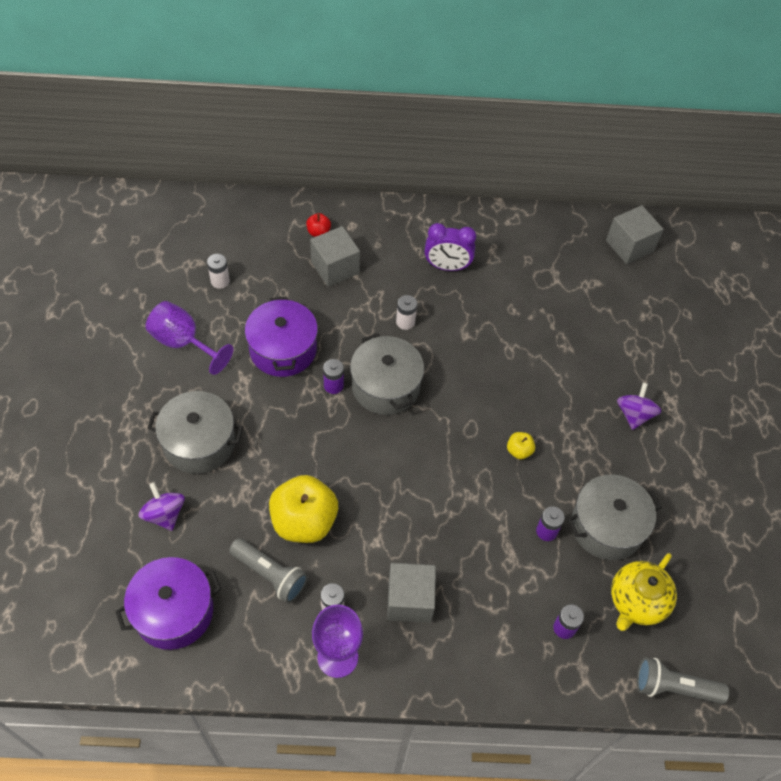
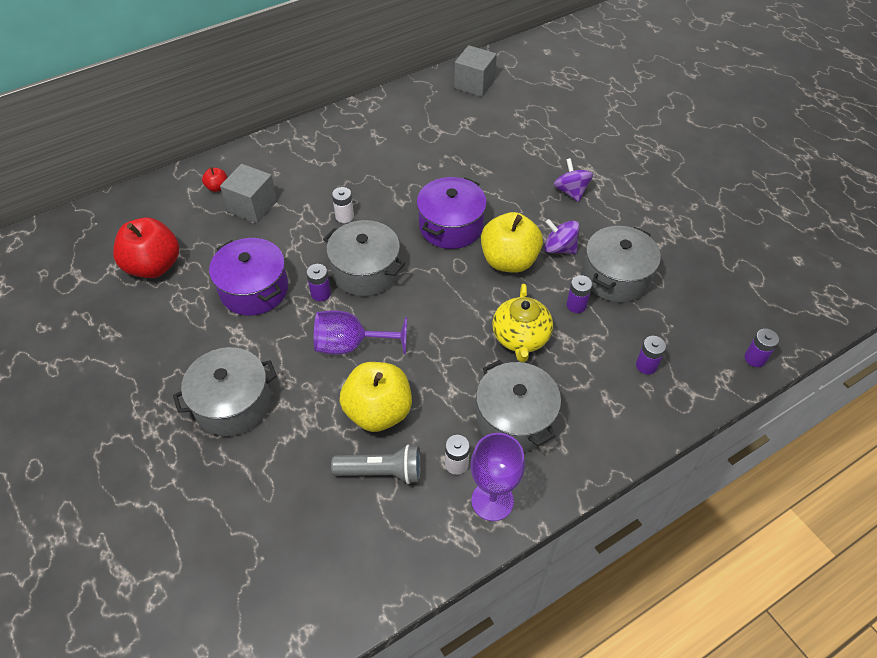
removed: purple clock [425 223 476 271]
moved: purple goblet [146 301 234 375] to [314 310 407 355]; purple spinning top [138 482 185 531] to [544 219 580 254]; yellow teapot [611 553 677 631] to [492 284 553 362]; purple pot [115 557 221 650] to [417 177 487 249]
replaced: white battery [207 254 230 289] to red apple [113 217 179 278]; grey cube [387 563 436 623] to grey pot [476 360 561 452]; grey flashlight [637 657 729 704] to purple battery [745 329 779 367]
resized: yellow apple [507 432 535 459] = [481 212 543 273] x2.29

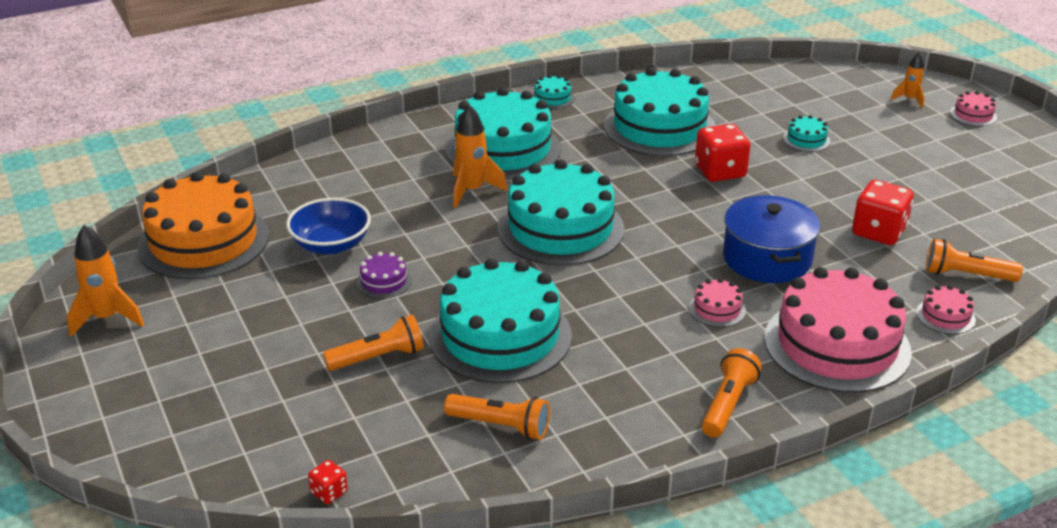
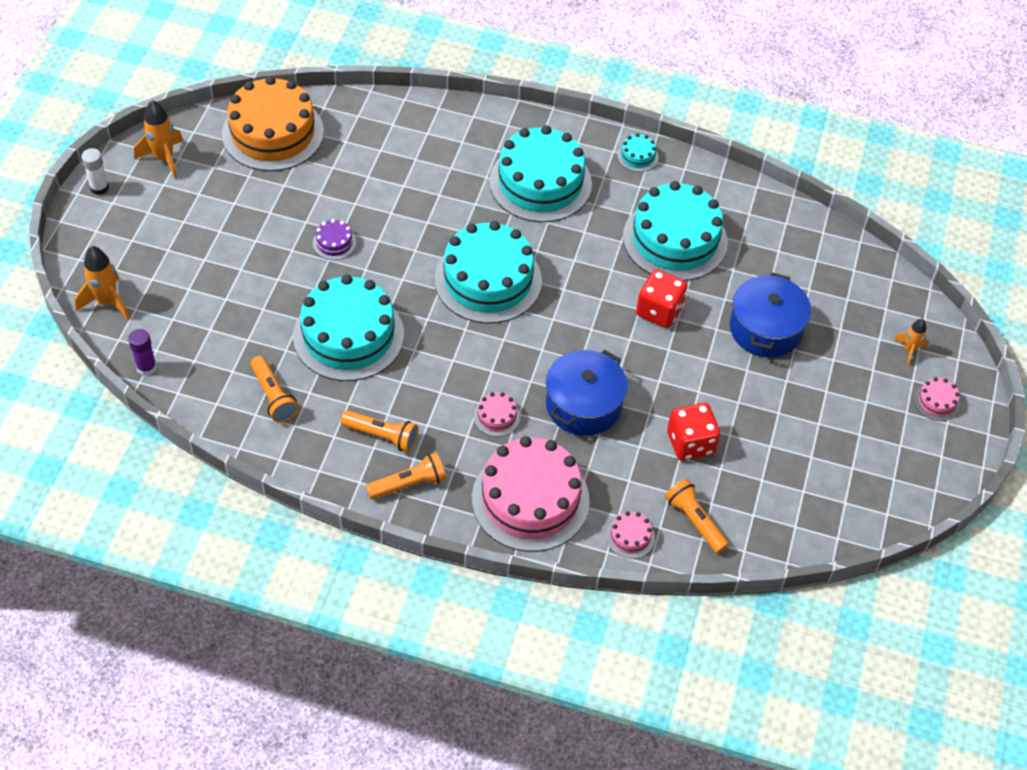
removed: blue bowl [286 198 371 255]
added: white glue stick [81 148 109 195]
moved: orange rocket [453 104 507 209] to [75 246 130 320]; orange flashlight [323 315 424 371] to [341 410 418 452]
replaced: turquoise cake [783 115 830 152] to blue pot [730 272 811 358]; red dice [308 460 348 504] to purple glue stick [128 329 157 376]

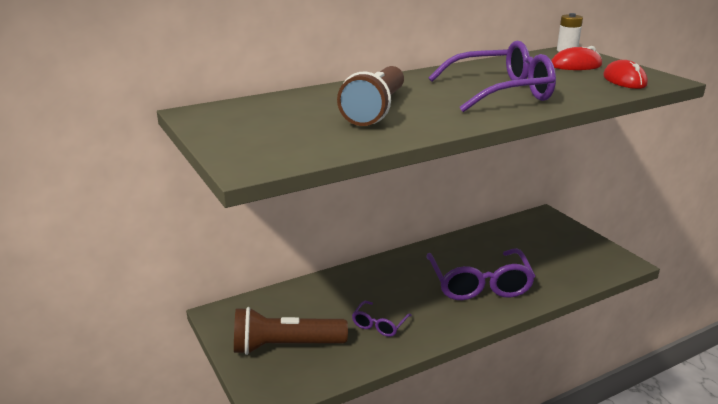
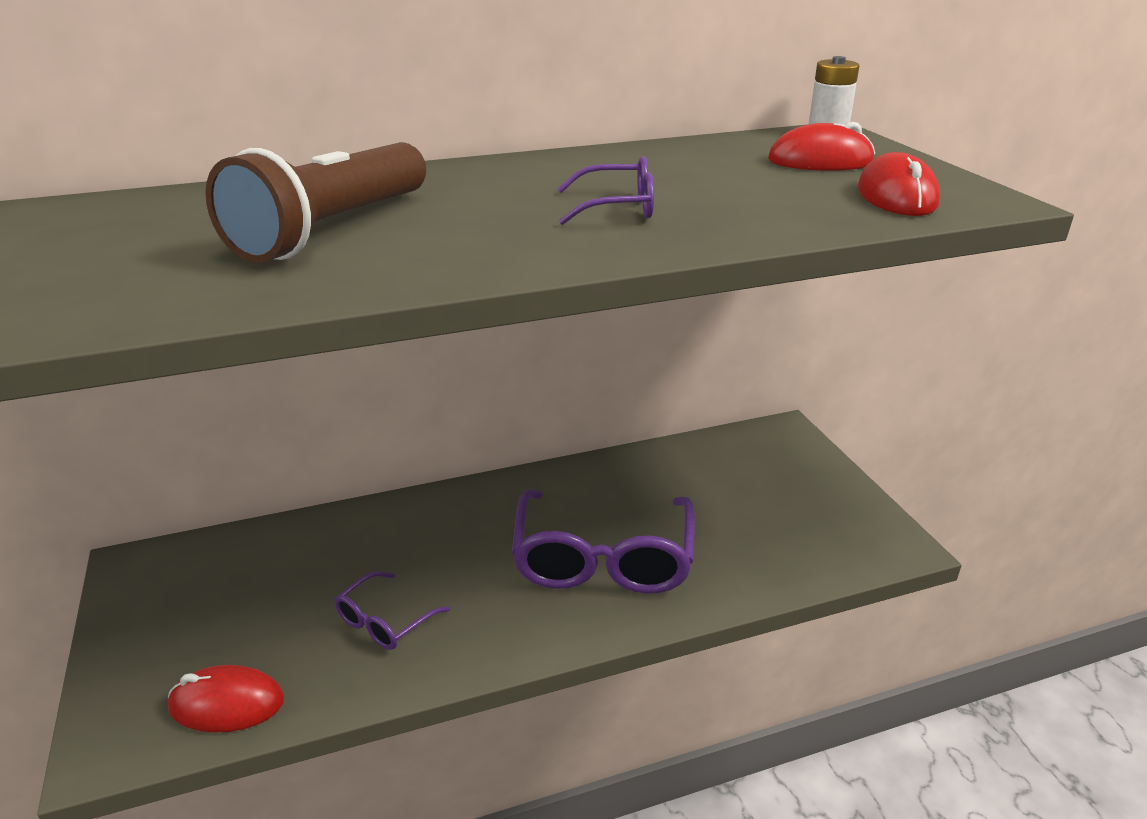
removed: brown flashlight [234 307 348 355]
added: red mouse [168 665 284 733]
resized: purple glasses [428 41 556 112] = [558 156 654 225] x0.48

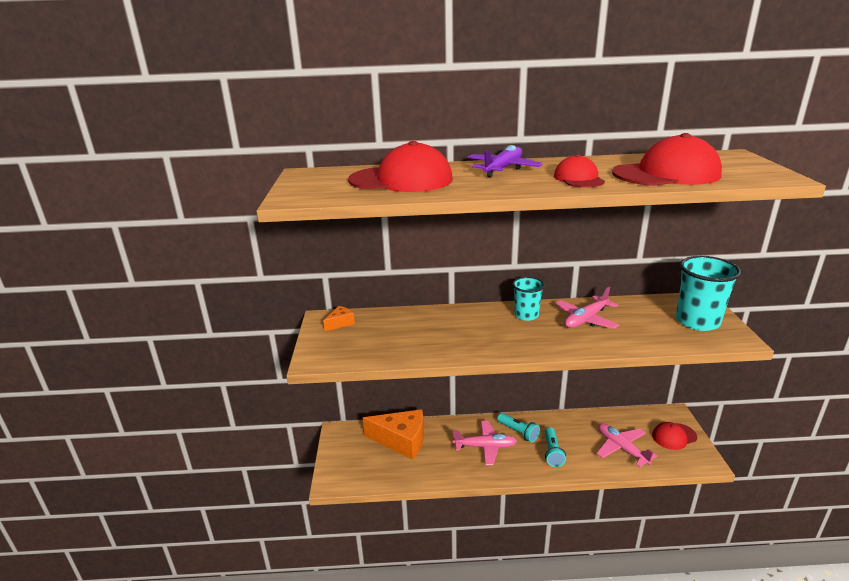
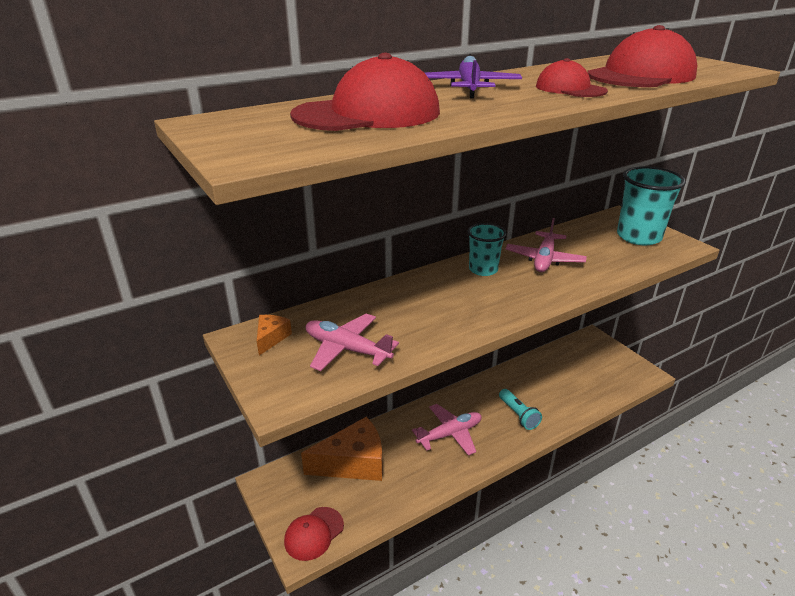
removed: turquoise flashlight [497 413 540 442]
moved: red cap [652 422 697 450] to [284 507 344 561]; pink plane [596 423 657 467] to [306 314 399 371]

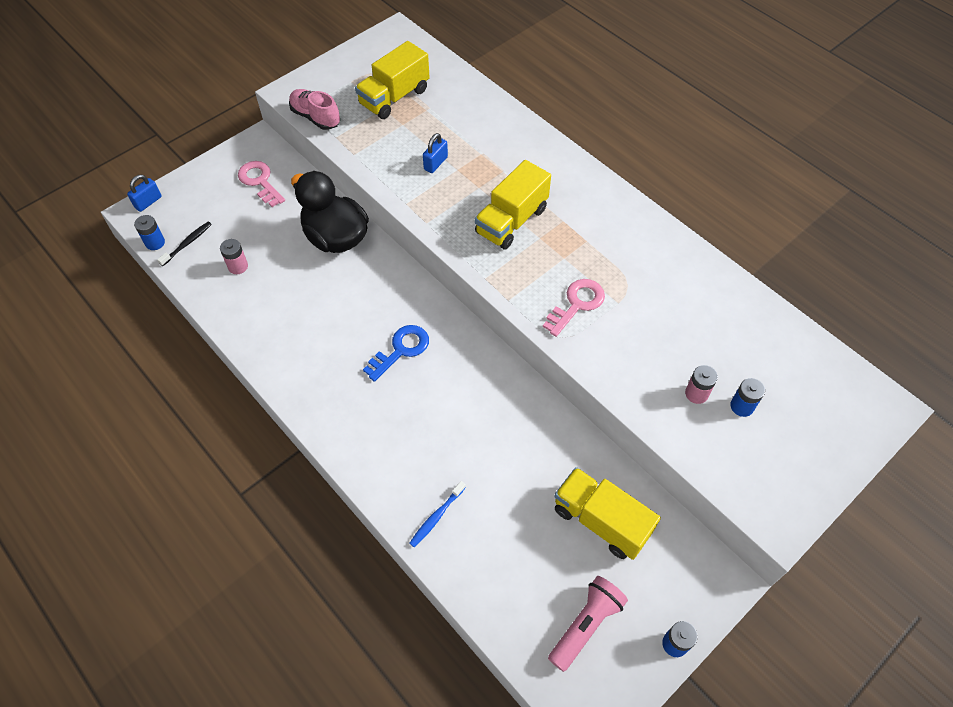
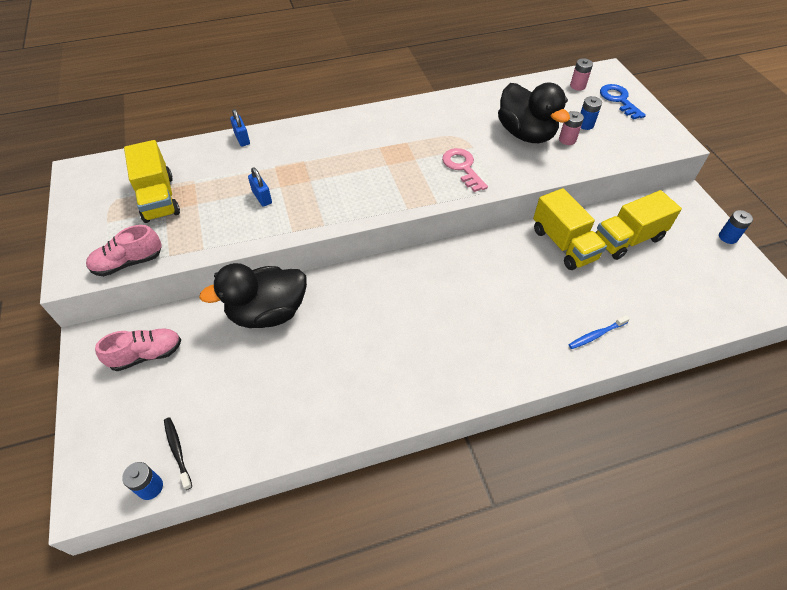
removed: pink flashlight [548 576 628 672]
added: black duck [498 82 570 143]
moved: yellow truck [475 160 551 250] to [533 188 607 270]; blue padlock [127 175 162 212] to [230 109 250 146]; pink battery [220 239 248 274] to [570 58 593 90]; blue key [363 325 429 382] to [600 84 646 120]
replaced: pink key [238 161 285 207] to pink shoe [95 329 181 371]
turned: blue toothbrush [409 481 466 547] = [569 315 630 349] 90 degrees clockwise

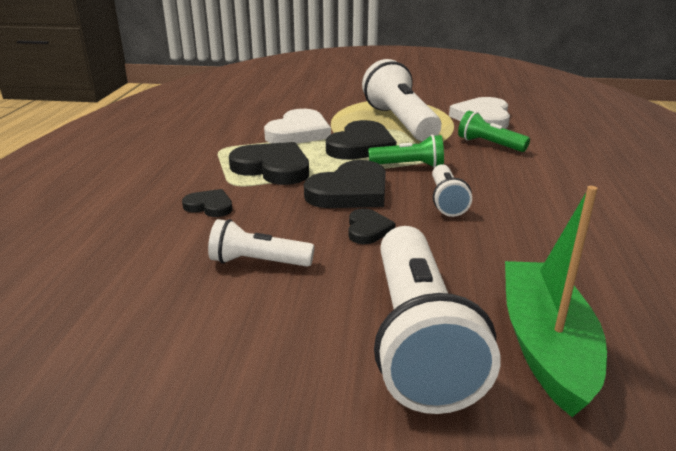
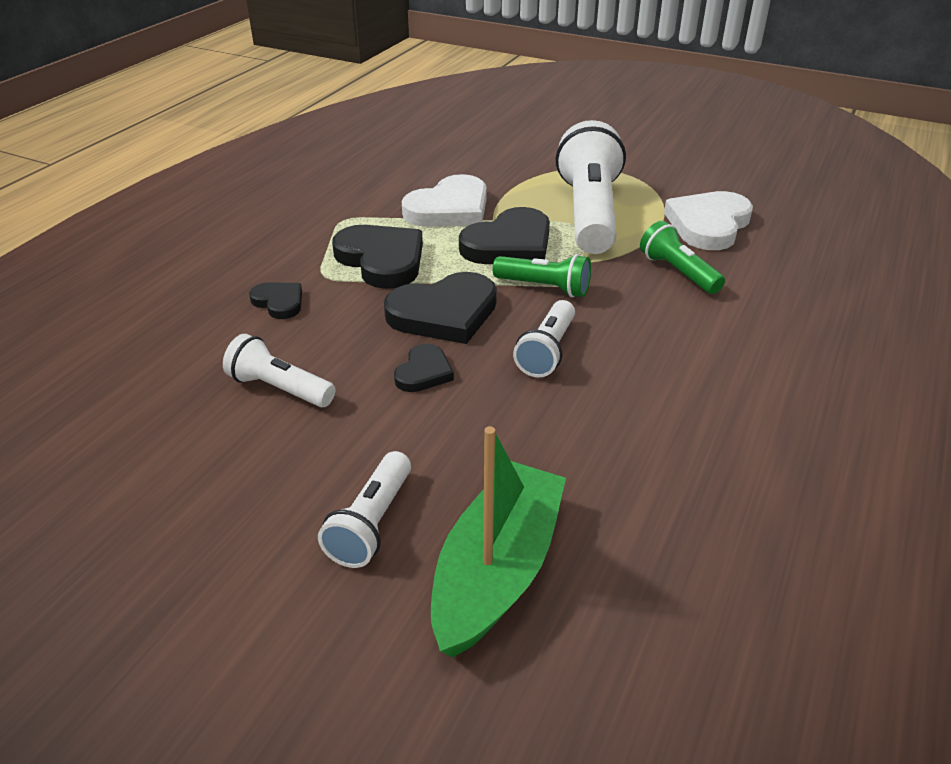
resized: white flashlight [374 226 501 414] = [318 451 411 568] x0.52

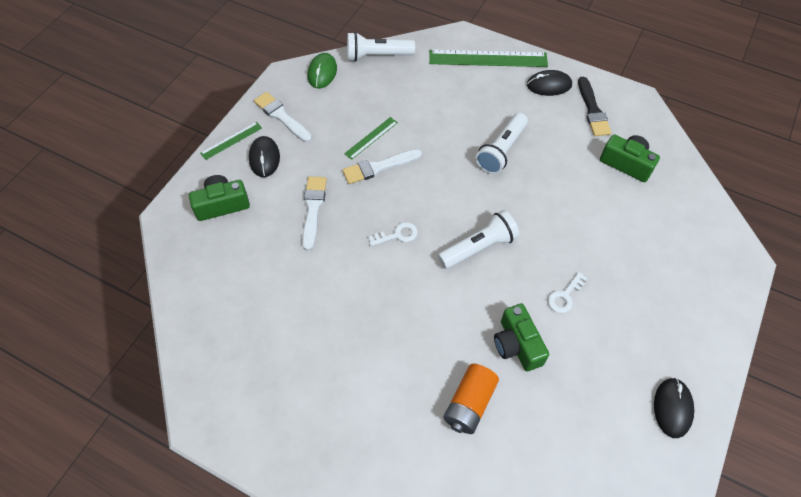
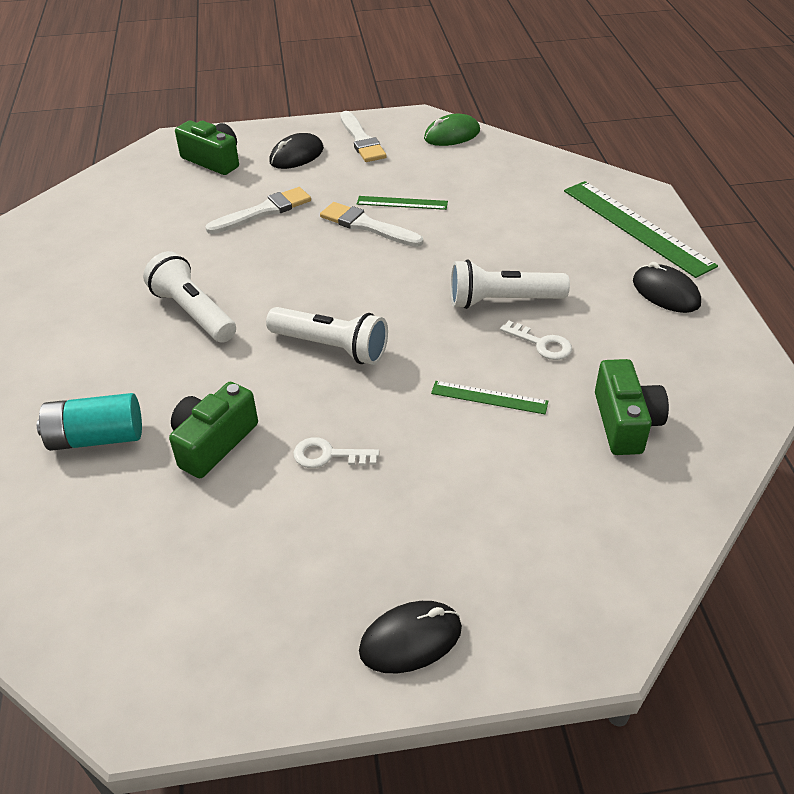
removed: black brush [578 77 611 136]
moved: white flashlight [347 32 415 62] to [143 251 236 343]; green ruler [200 122 262 160] to [431 381 548 414]; white key [368 222 418 246] to [500 321 572 360]; black mouse [654 378 694 438] to [359 601 462 673]
recoloured: orange battery [443 364 499 434] to turquoise battery [37 393 142 451]
turned: white brush [254 92 312 142] = [340 111 387 162] 150 degrees clockwise

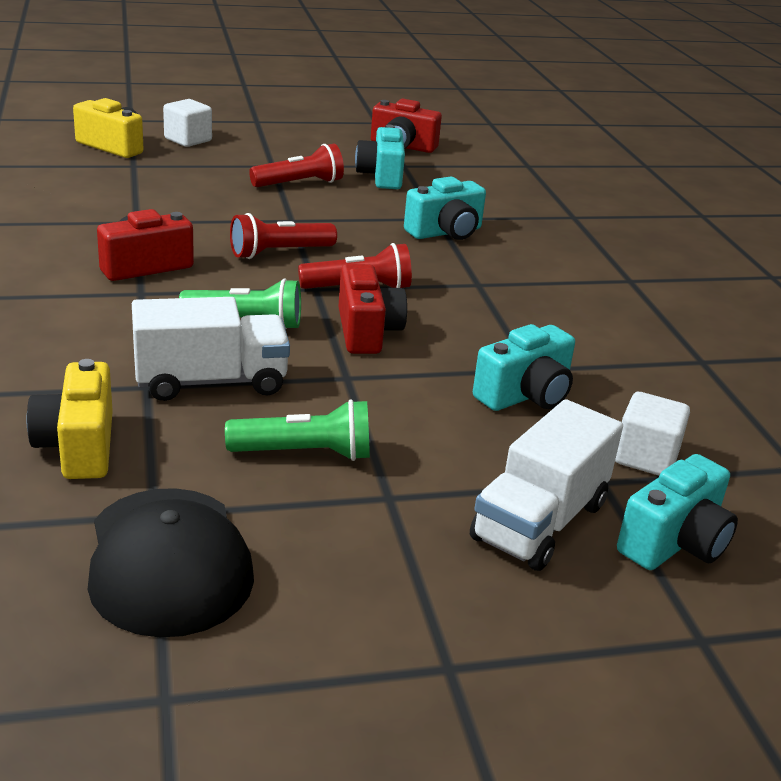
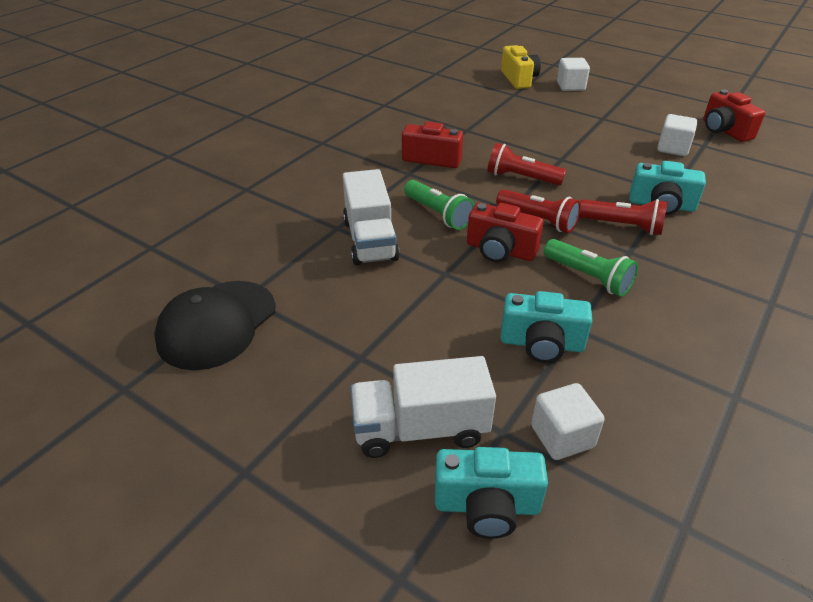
removed: yellow camera [27 359 113 479]
moved: red flashlight [249 144 344 187] to [579 199 667 235]; green flashlight [225 399 370 461] to [544 239 638 297]
replaced: turquoise camera [355 125 405 189] to white cube [657 114 697 156]
turned: red camera [339 264 407 354] = [467 203 544 263] 75 degrees clockwise; white truck [132 297 290 401] = [343 169 400 266] 45 degrees clockwise

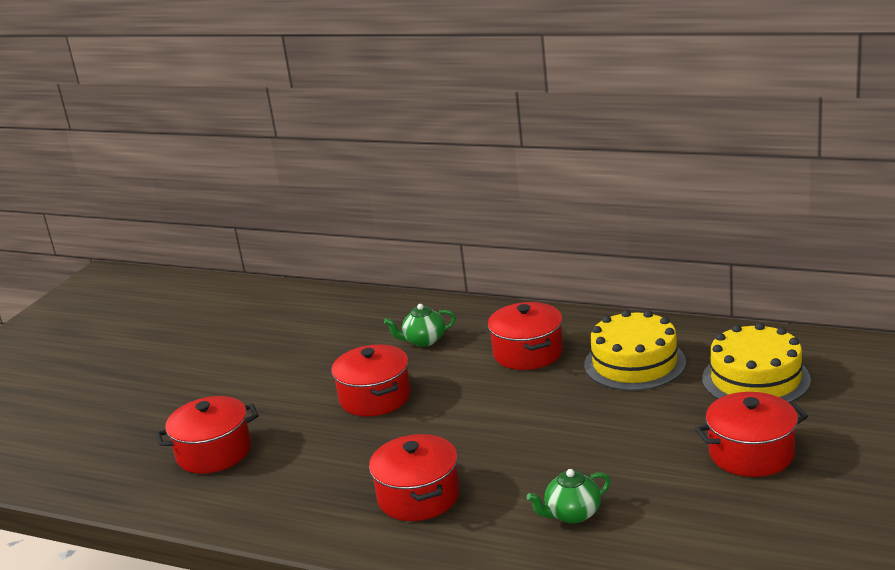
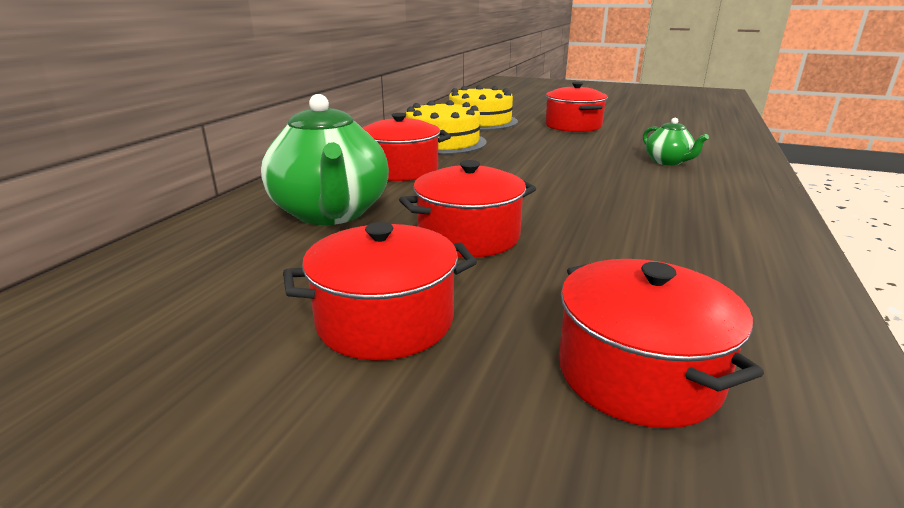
moved: red pot [369 434 460 521] to [283 222 477 361]
resized: green teapot [384 304 456 347] = [261 94 389 225] x2.03

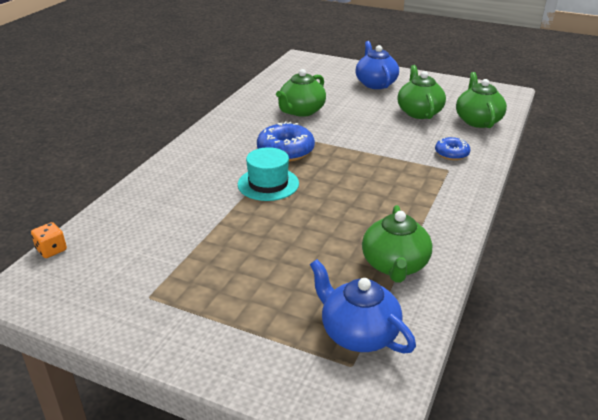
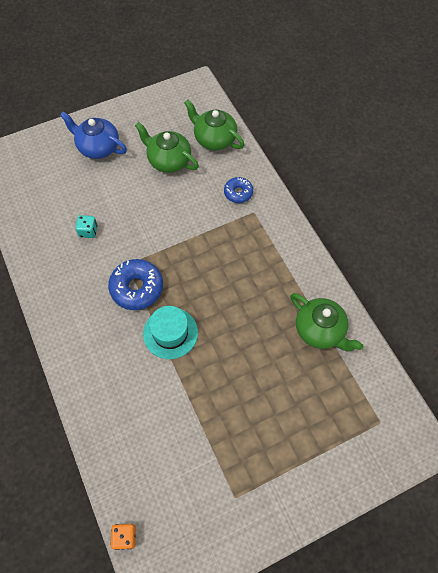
removed: blue teapot [310 259 416 354]
replaced: green teapot [276 69 326 117] to turquoise dice [75 215 98 238]

